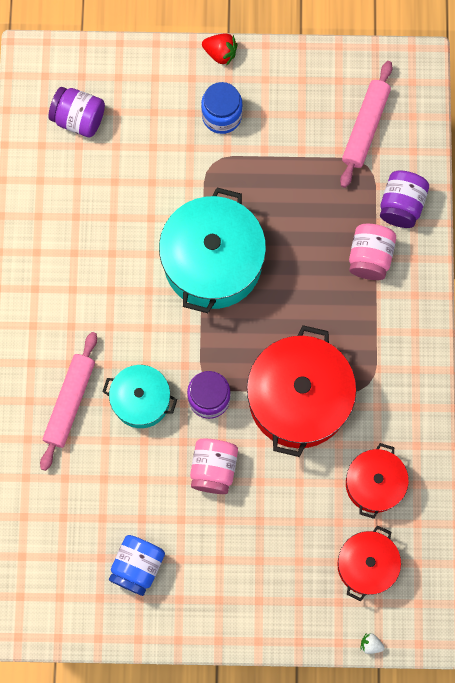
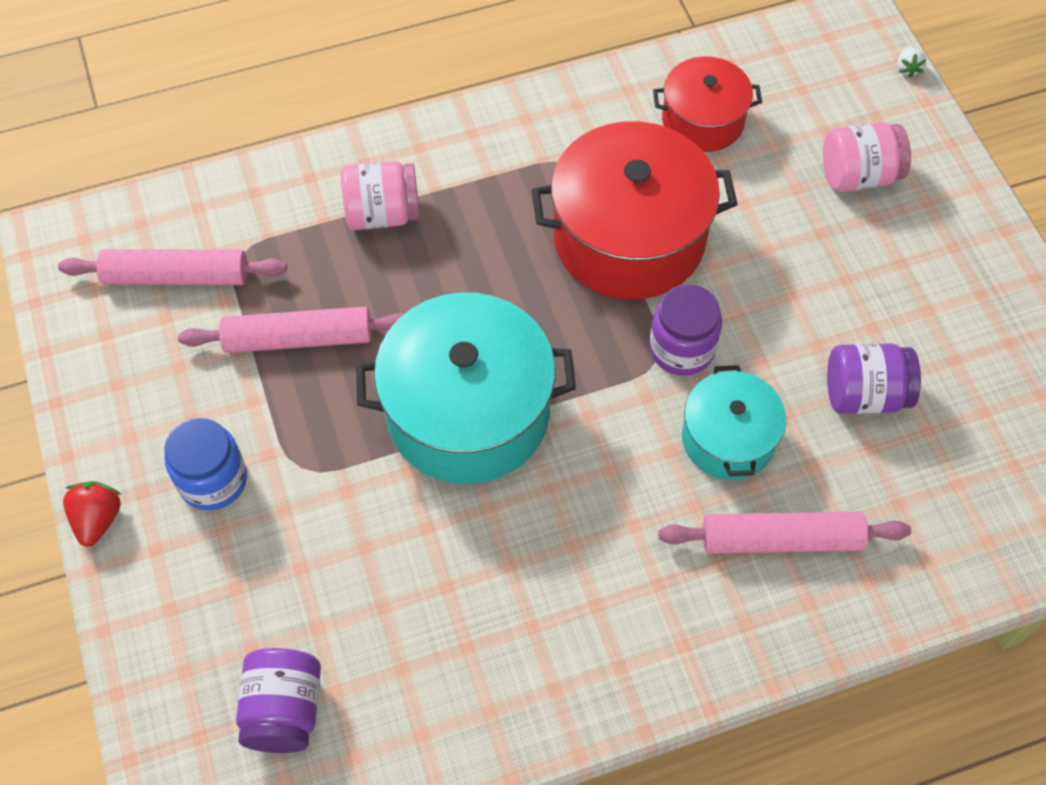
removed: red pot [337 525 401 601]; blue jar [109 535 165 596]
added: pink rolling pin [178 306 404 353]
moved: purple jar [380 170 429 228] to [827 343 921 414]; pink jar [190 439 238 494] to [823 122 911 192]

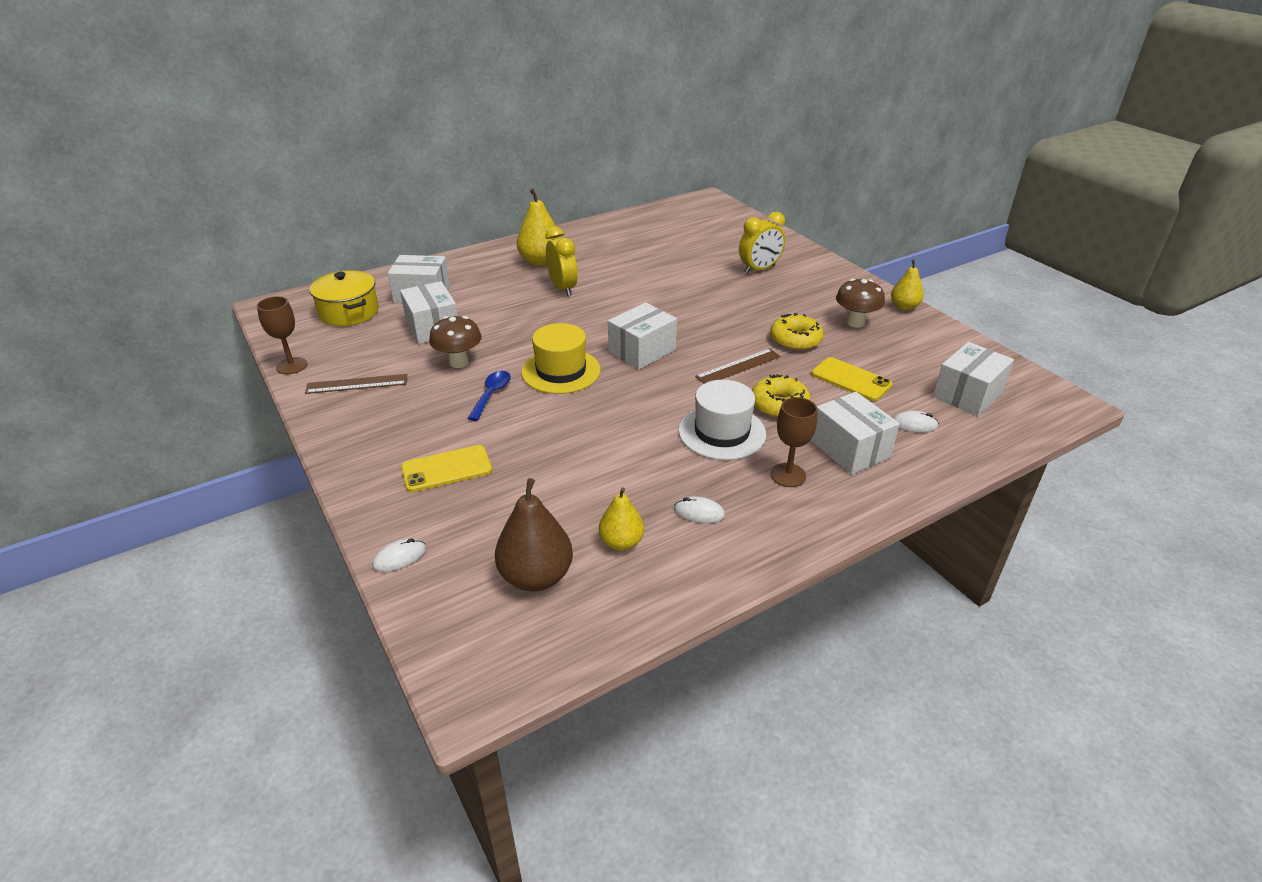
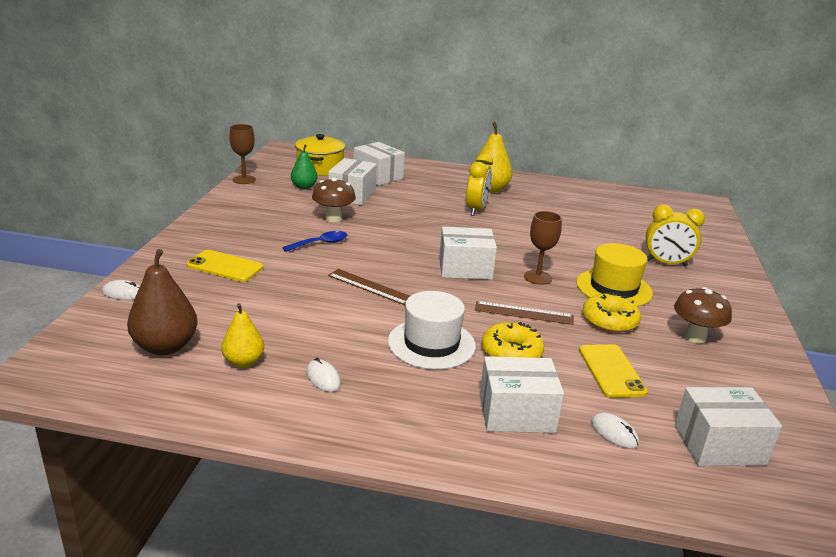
removed: yellow pear [891 259 924 311]
added: green pear [291 144 318 189]
moved: yellow hat [521 323 601 394] to [576 243 653 307]; brown ruler [305 374 407 394] to [328 269 410 305]; brown goblet [770 397 817 487] to [524 211 562 285]
turned: white box [810 392 900 475] = [480 356 564 433] 75 degrees clockwise

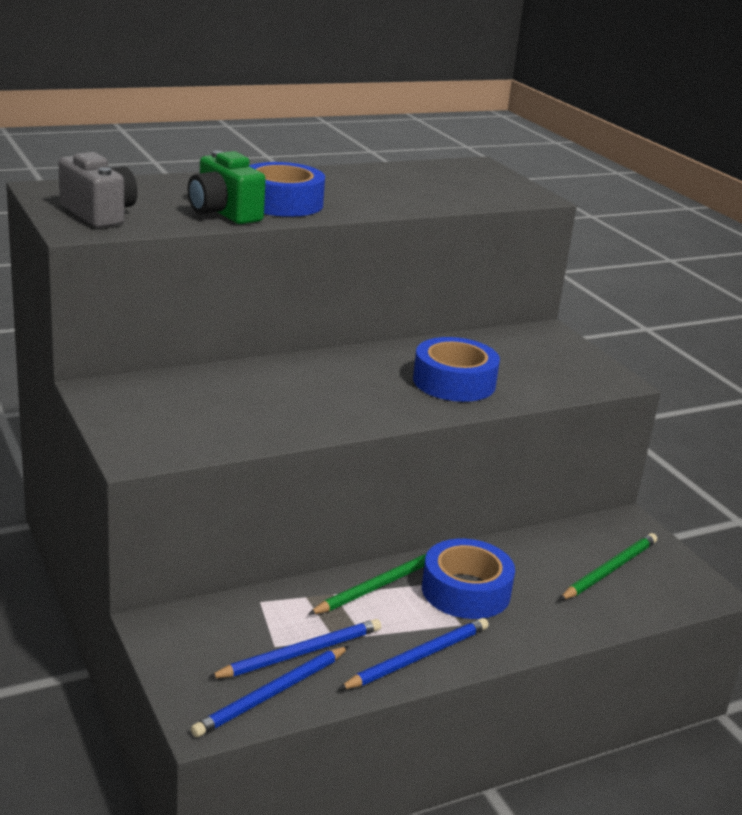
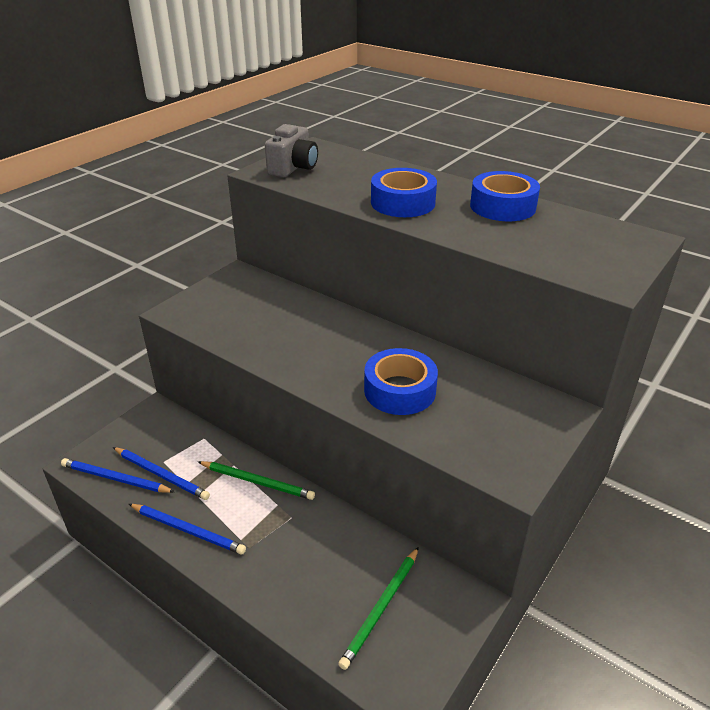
removed: green camera [188 150 266 224]
moved: blue tape [422 539 515 619] to [470 171 540 221]
turned: green pencil [560 533 657 600] = [338 547 419 670] 105 degrees clockwise

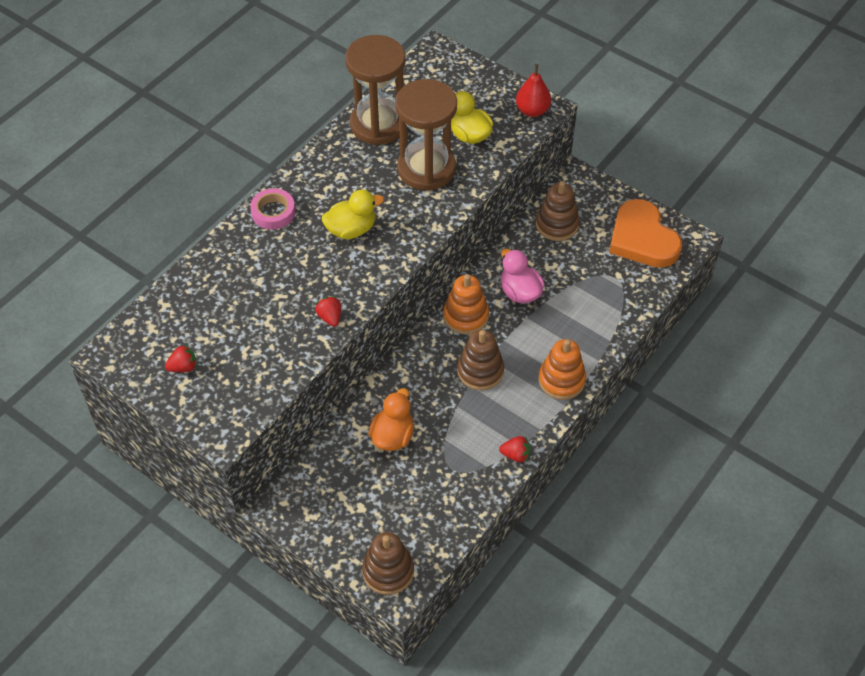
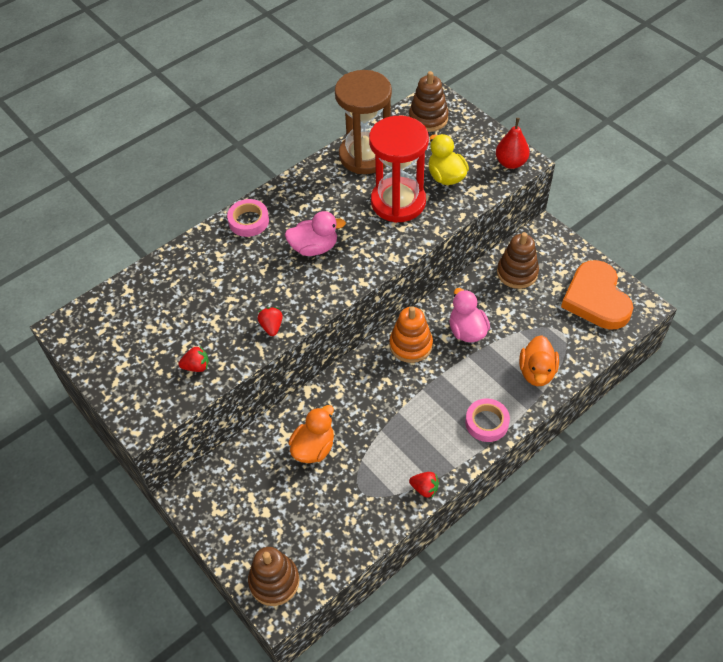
added: orange duck [519 335 559 386]
moved: brown stacking toy [457 330 504 390] to [409 71 449 132]; red strawberry [165 345 196 372] to [178 346 209 372]
replaced: orange stacking toy [538 339 586 400] to pink tape [465 398 510 442]
recoloured: brown hourglass [395 79 457 191] to red hourglass [369 116 429 223]; yellow duck [322 189 384 239] to pink duck [285 211 346 256]

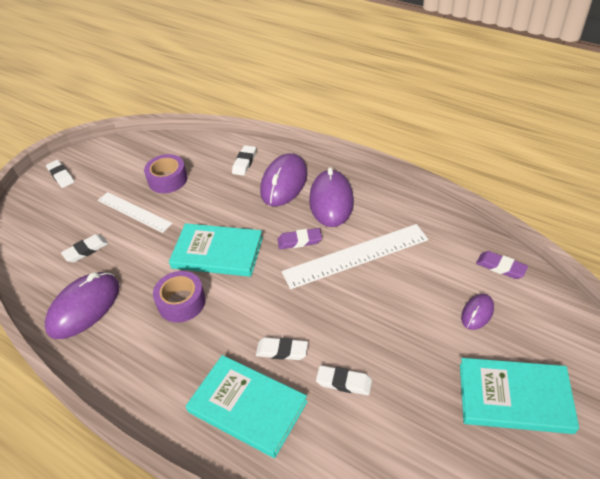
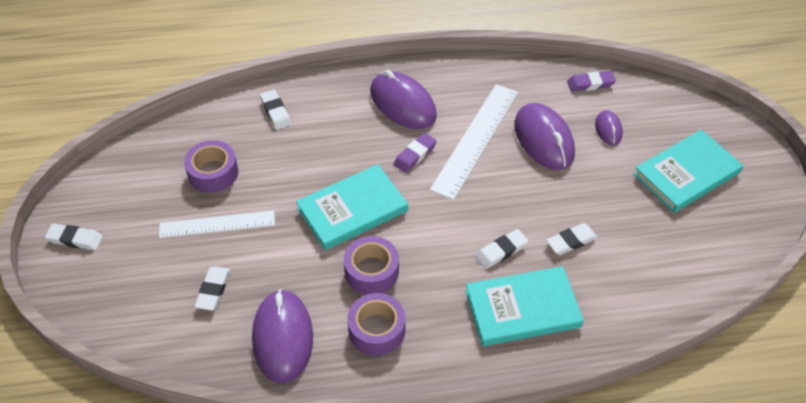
added: purple tape [348 293 406 356]
moved: purple mouse [260 153 308 206] to [514 103 575 170]

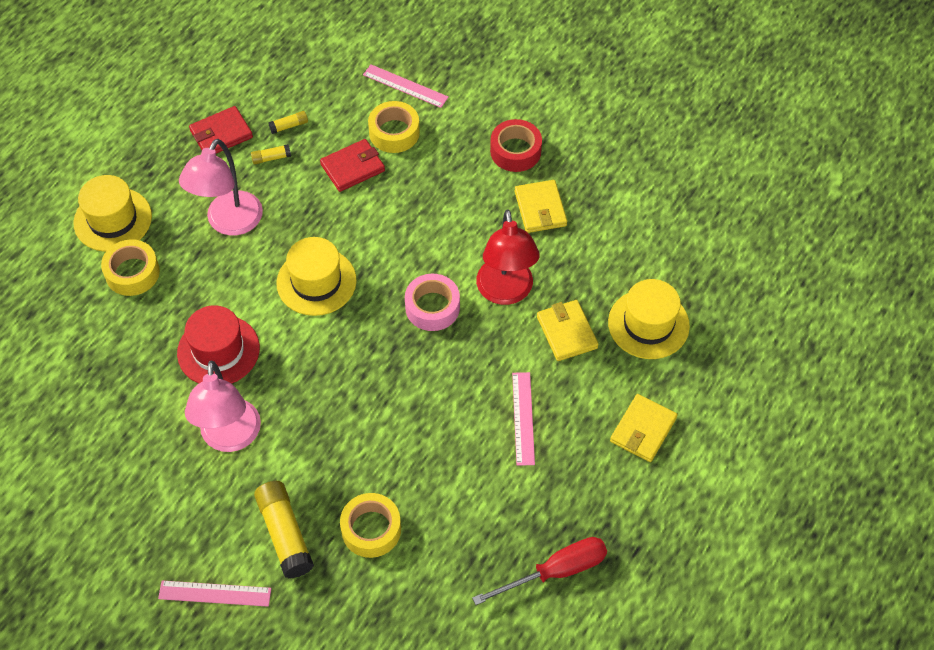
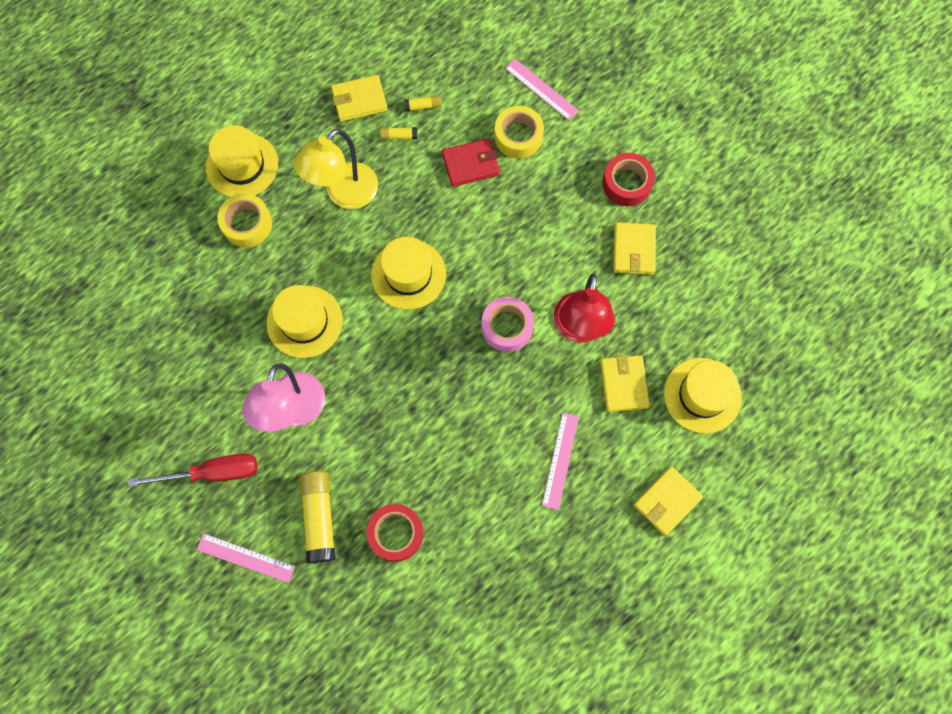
moved: red screwdriver [472 537 607 605] to [128 454 257 487]
recoloured: red wallet [189 106 253 153] to yellow wallet [331 75 387 122]; pink lamp [179 139 263 235] to yellow lamp [294 129 378 209]; red hat [177 305 260 384] to yellow hat [266 285 343 358]; yellow tape [340 493 401 558] to red tape [367 504 424 562]

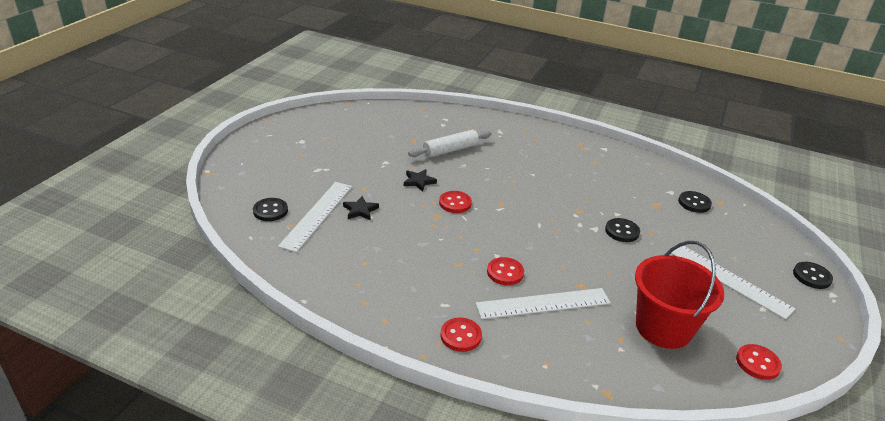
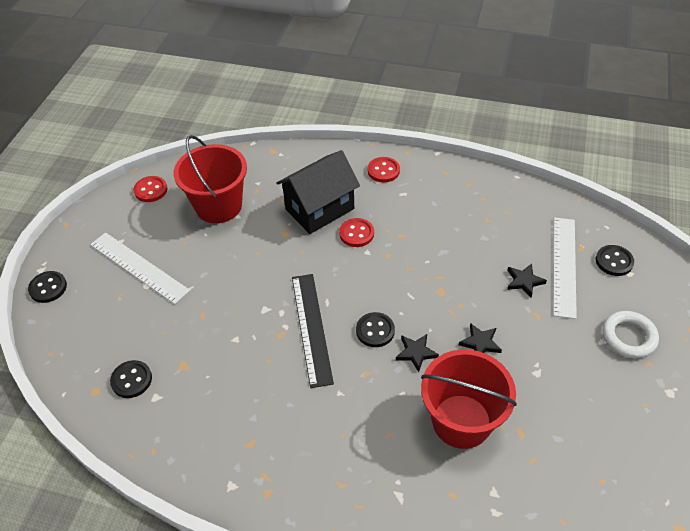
removed: red button [439 191 472 213]
added: black ruler [292 274 334 388]; white ring [602 311 659 358]; black star [396 334 439 372]
moved: black button [605 218 640 242] to [356 312 395 347]
replaced: white rolling pin [408 130 492 158] to red bucket [421 349 517 449]; white ruler [475 288 611 319] to black house [276 150 360 234]

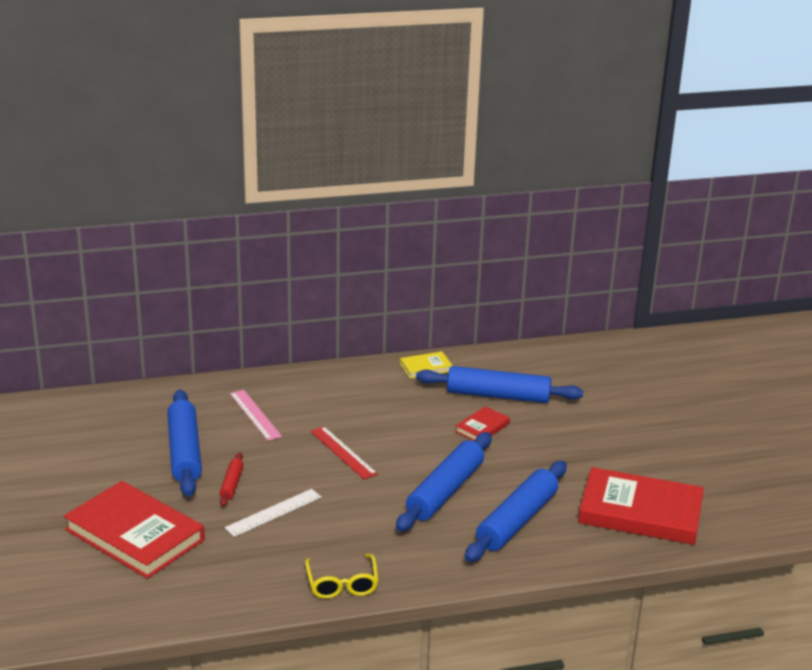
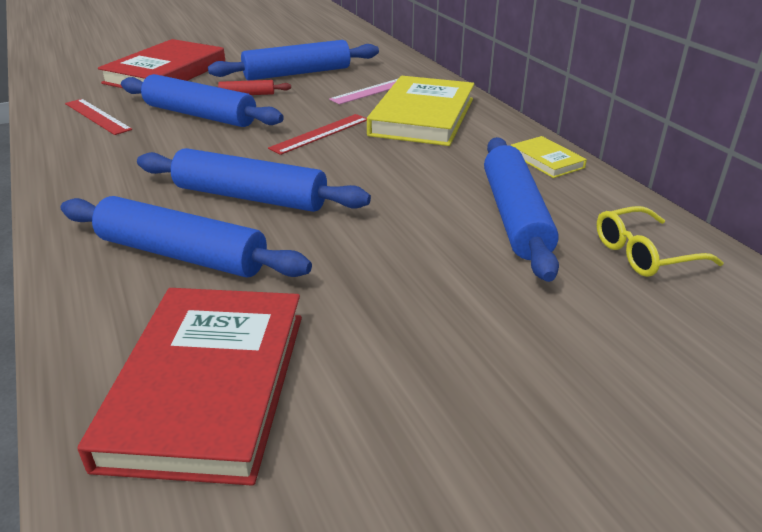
removed: red book [455 406 510 441]
added: yellow book [367 76 474 146]; red ruler [65 99 132 135]
moved: yellow glasses [305 554 379 599] to [597 206 724 277]
replaced: white ruler [225 489 322 537] to blue rolling pin [121 74 284 127]

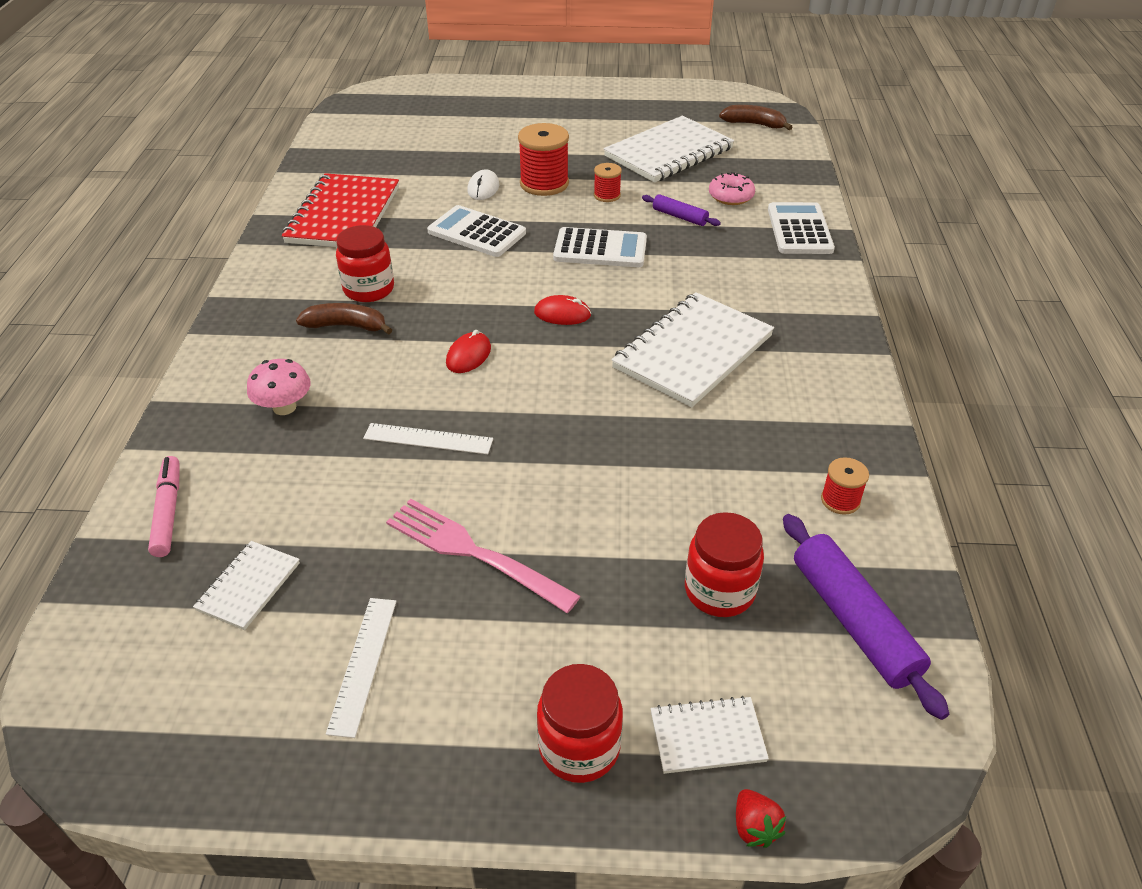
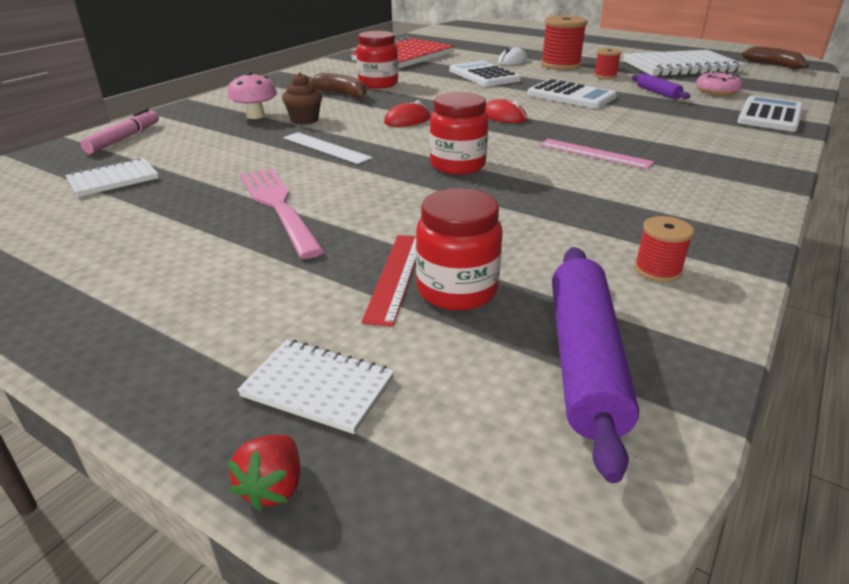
removed: white ruler [326 598 396 738]
added: brown cupcake [282 72 322 125]; red ruler [361 235 416 327]
moved: red jar [537 664 623 783] to [430 92 489 175]
replaced: white notebook [611 292 774 408] to pink ruler [540 139 654 169]

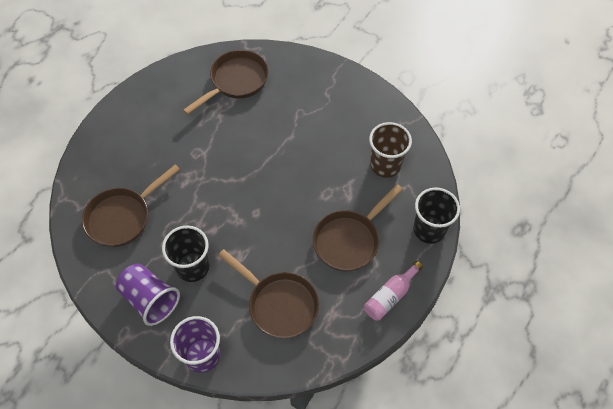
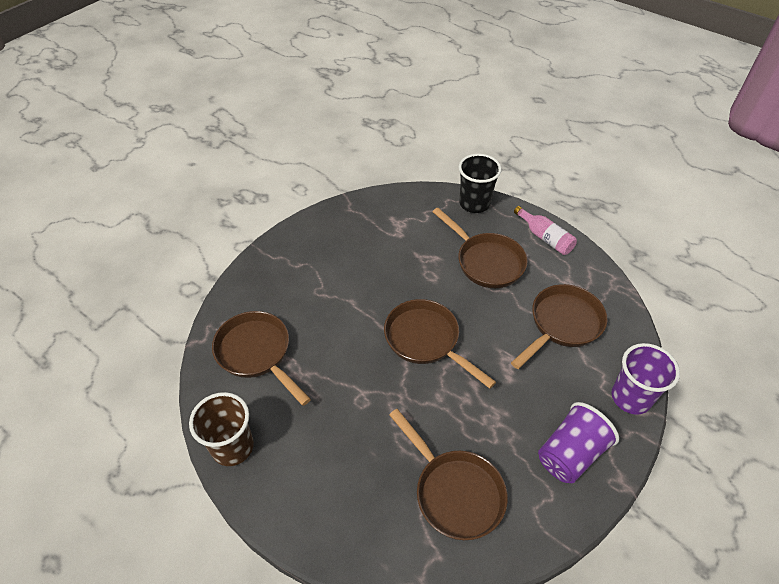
removed: black cup [162 226 210 282]
added: brown pan [384 299 496 389]
moved: brown cup [369 122 412 178] to [189 392 254 466]

